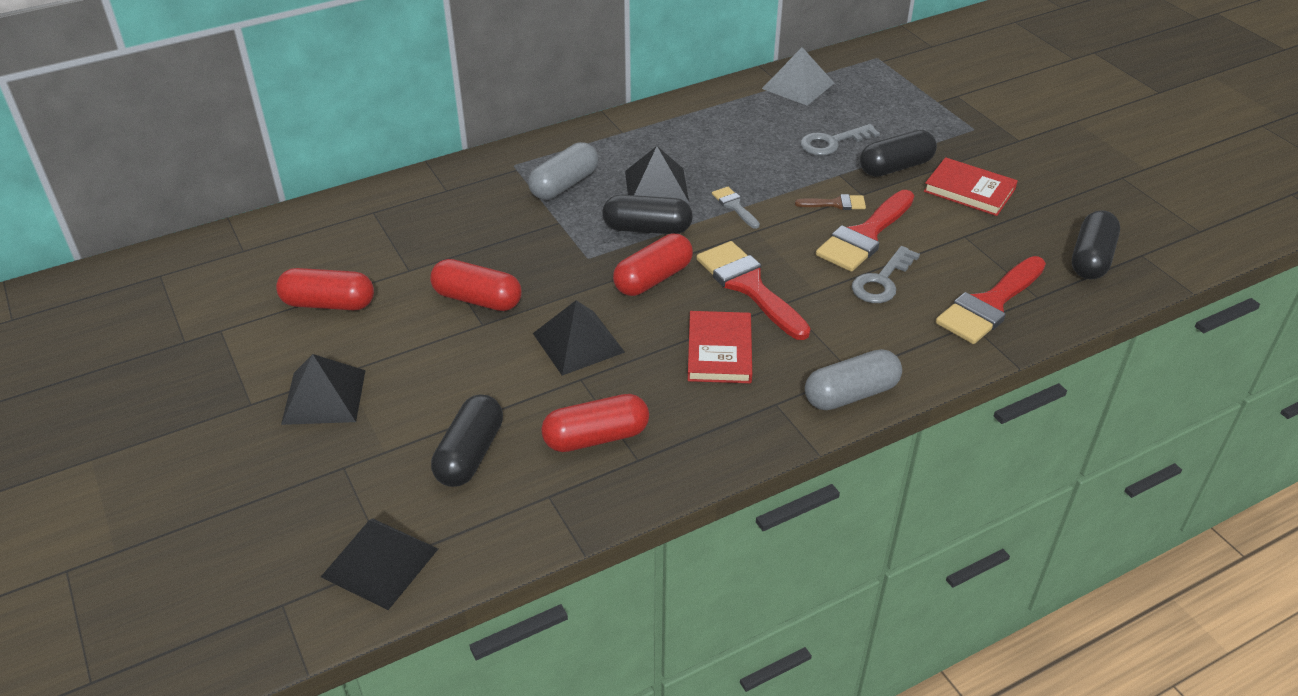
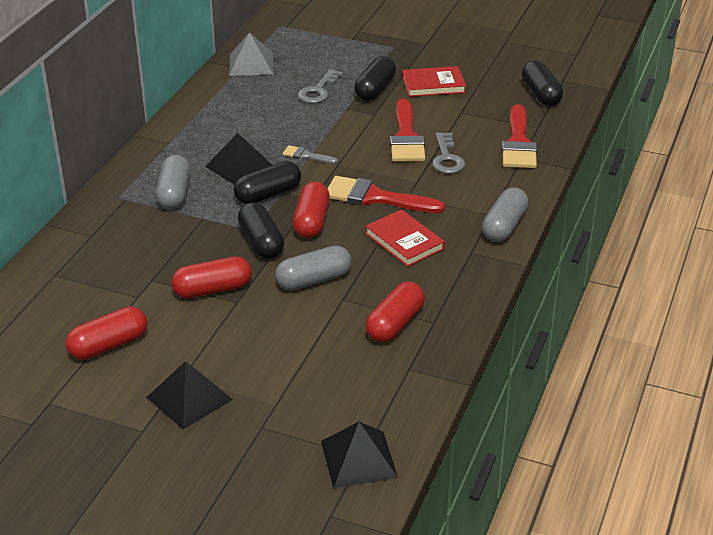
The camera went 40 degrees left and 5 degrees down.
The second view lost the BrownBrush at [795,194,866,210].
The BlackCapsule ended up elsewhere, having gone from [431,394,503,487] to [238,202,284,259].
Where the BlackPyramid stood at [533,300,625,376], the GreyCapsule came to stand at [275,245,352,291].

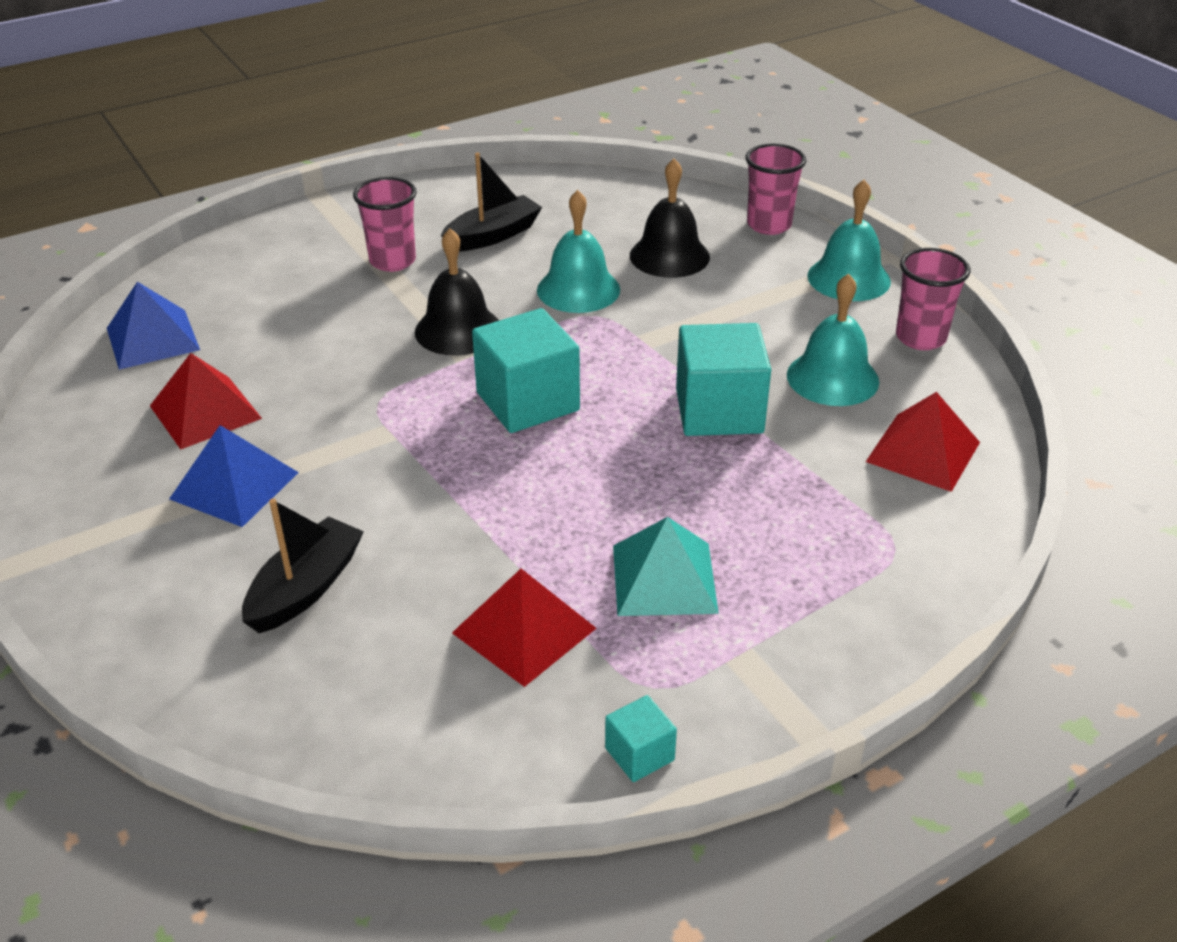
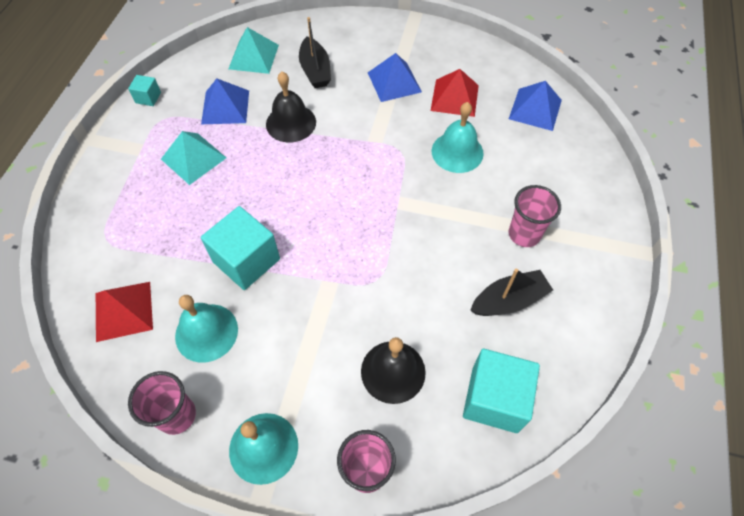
The camera went 135 degrees right and 20 degrees up.
The second view gained the TurquoisePyramid at [229,27,279,74].
The BlackBell ended up elsewhere, having gone from [415,228,499,356] to [266,72,316,143].
The TurquoiseCube ended up elsewhere, having gone from [472,308,580,433] to [463,349,540,433].
The TurquoiseBell ended up elsewhere, having gone from [537,190,620,313] to [432,102,484,173].
What was the RedPyramid at [452,569,597,687] turned into the BluePyramid at [201,79,249,124].
The BlackBoat at [441,153,542,252] ended up facing another way, 120 degrees counterclockwise from before.

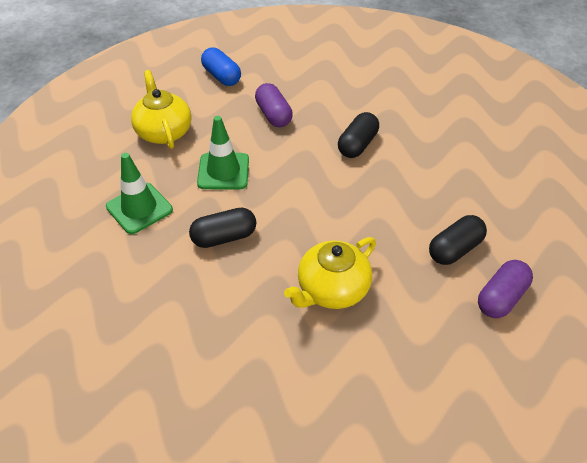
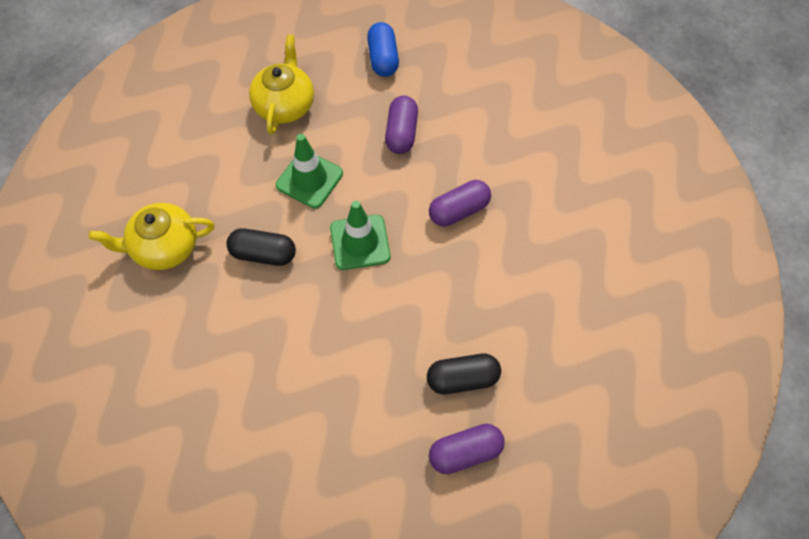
The camera went 30 degrees right and 15 degrees up.
The GreenTrafficCone ended up elsewhere, having gone from [106,153,173,234] to [330,201,390,270].
The YellowTeapot ended up elsewhere, having gone from [284,237,376,309] to [89,203,214,270].
What was the BlackCapsule at [338,112,379,158] turned into the PurpleCapsule at [429,180,491,226].

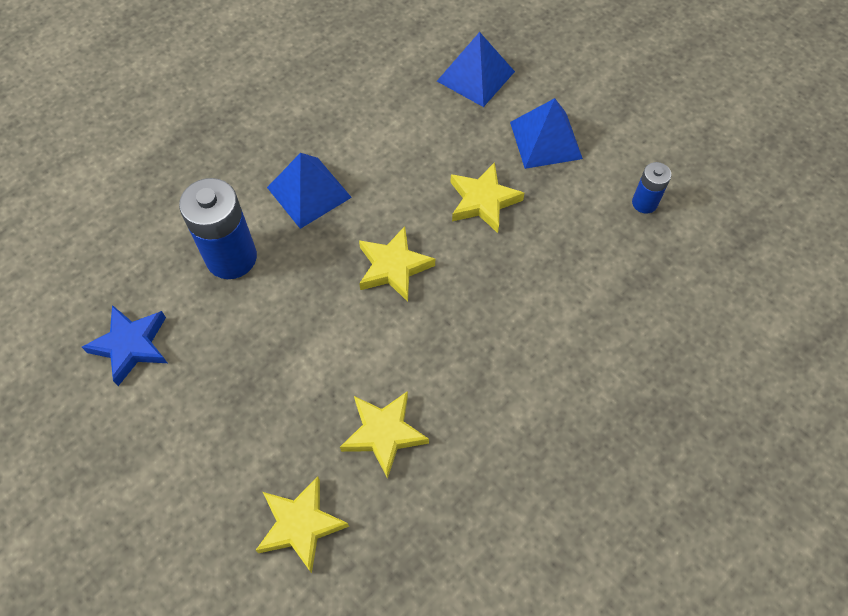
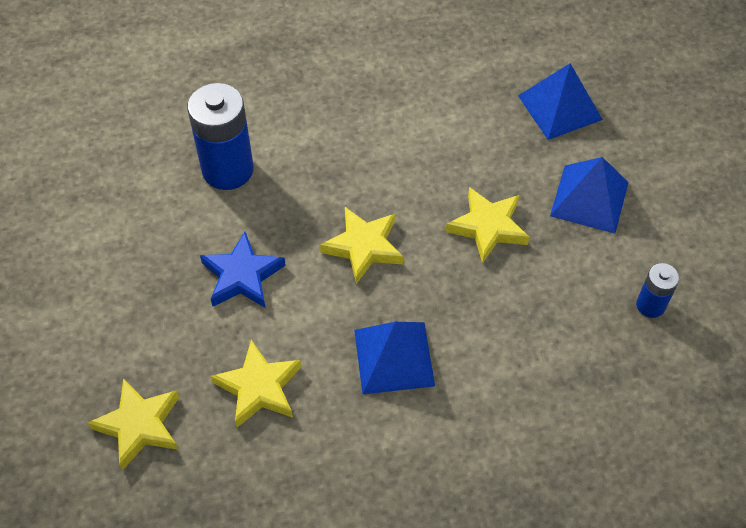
The camera went 30 degrees right and 5 degrees down.
The BlueStar ended up elsewhere, having gone from [82,305,167,386] to [200,232,286,308].
The BluePyramid ended up elsewhere, having gone from [267,153,352,229] to [354,322,435,394].

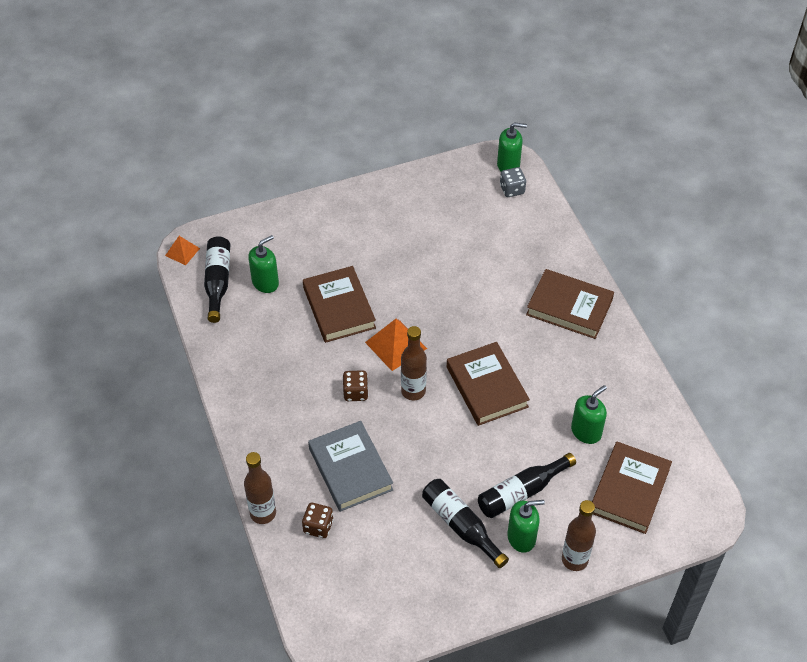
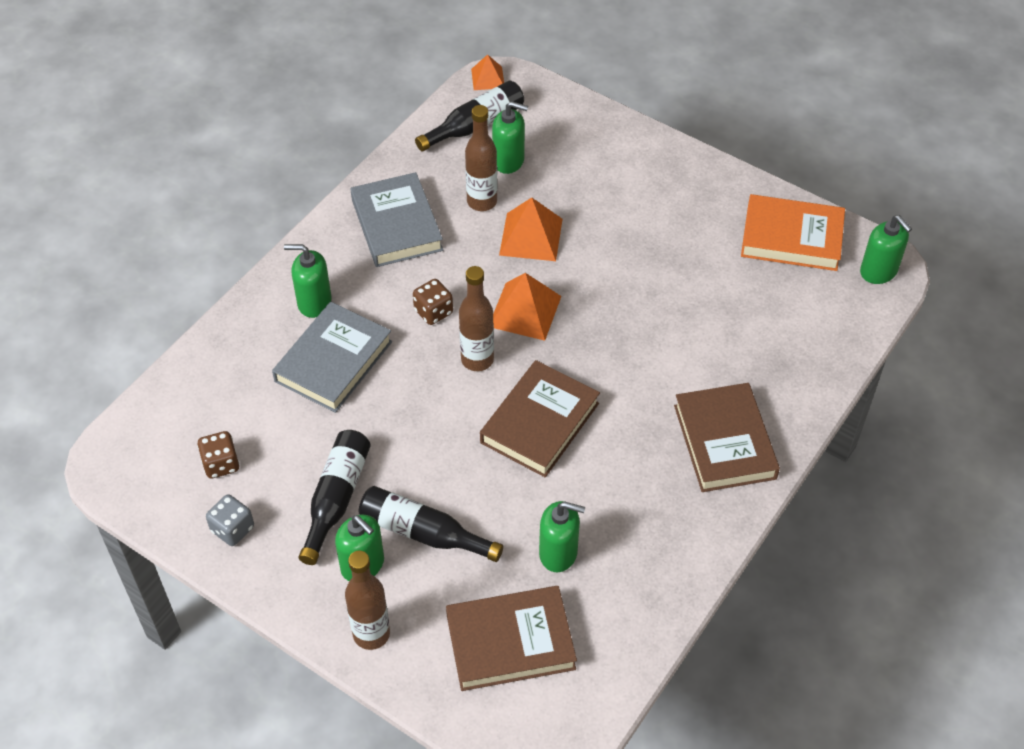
The camera went 55 degrees right and 0 degrees up.
The second view gained the GreenSoapDispenser at [284,244,332,318].
The second view gained the GreyBook at [350,172,443,267].
The second view gained the OrangeBook at [741,194,845,271].
The BrownBottle ended up elsewhere, having gone from [244,452,276,524] to [465,105,497,211].
The BrownDice ended up elsewhere, having gone from [302,503,333,538] to [197,431,239,479].
The GreyDice ended up elsewhere, having gone from [500,167,526,197] to [206,494,254,546].
Where the BrownBook stood at [303,266,376,343], the OrangePyramid came to stand at [499,198,563,261].

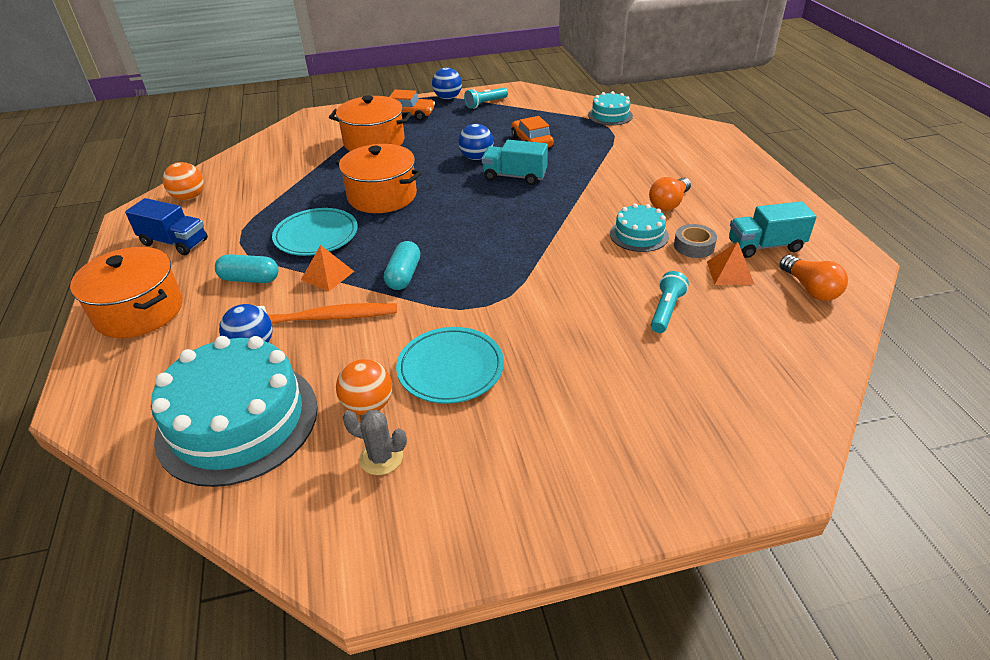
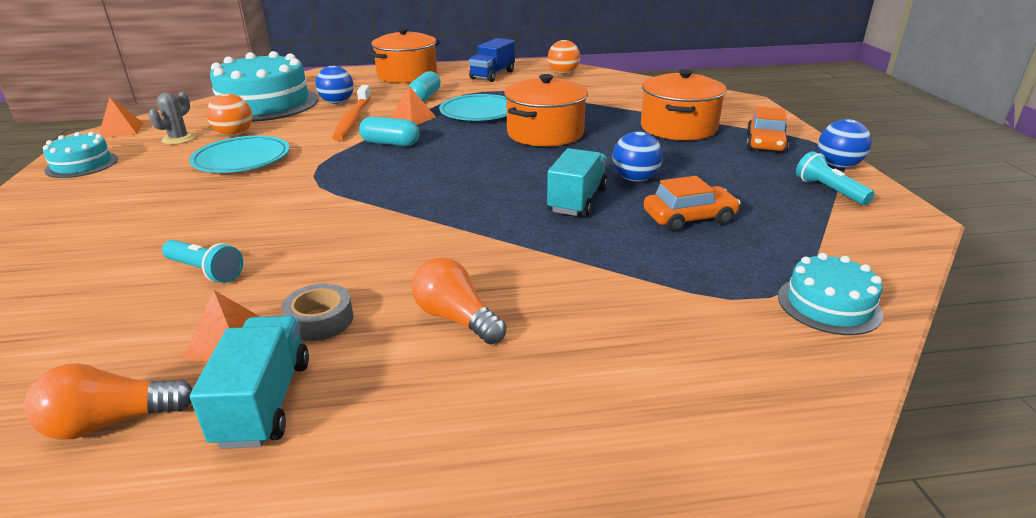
The camera went 95 degrees right and 10 degrees down.
The second view gained the OrangePyramid at [99,97,144,138].
The TurquoiseCake ended up elsewhere, having gone from [610,203,669,252] to [43,132,118,178].

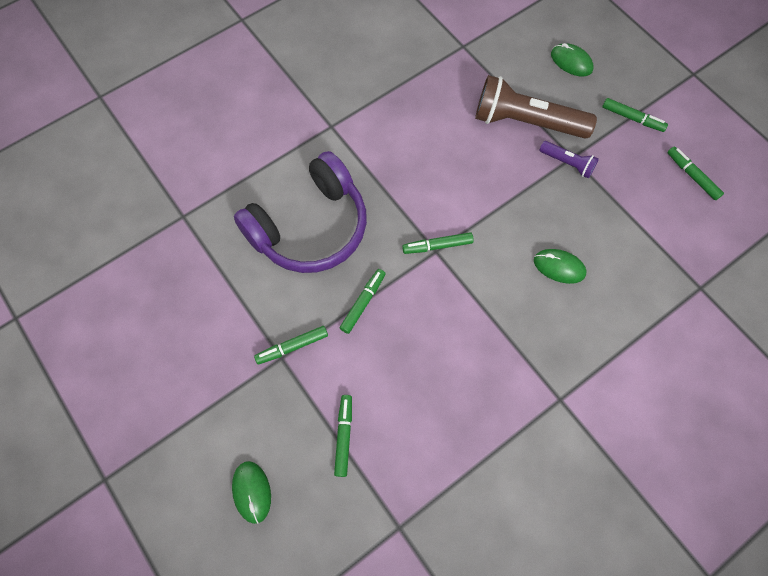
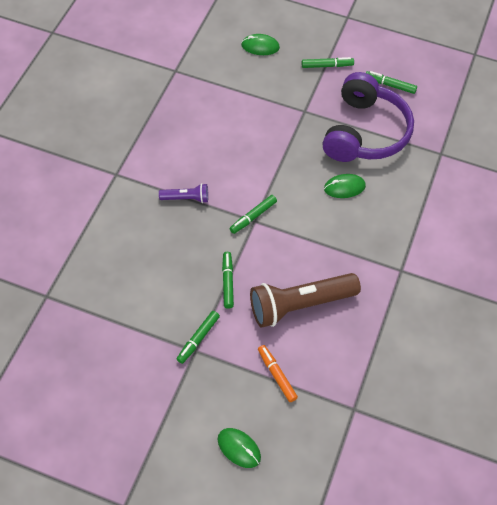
The camera went 35 degrees left and 10 degrees down.
The PurpleHeadphones ended up elsewhere, having gone from [234,151,367,273] to [323,72,414,162].
The BrownFlashlight ended up elsewhere, having gone from [475,75,597,139] to [250,273,361,328].
The PurpleFlashlight ended up elsewhere, having gone from [539,141,599,178] to [159,183,208,203].
What was the GreenMarker at [334,395,352,477] turned into the OrangeMarker at [258,345,298,402].

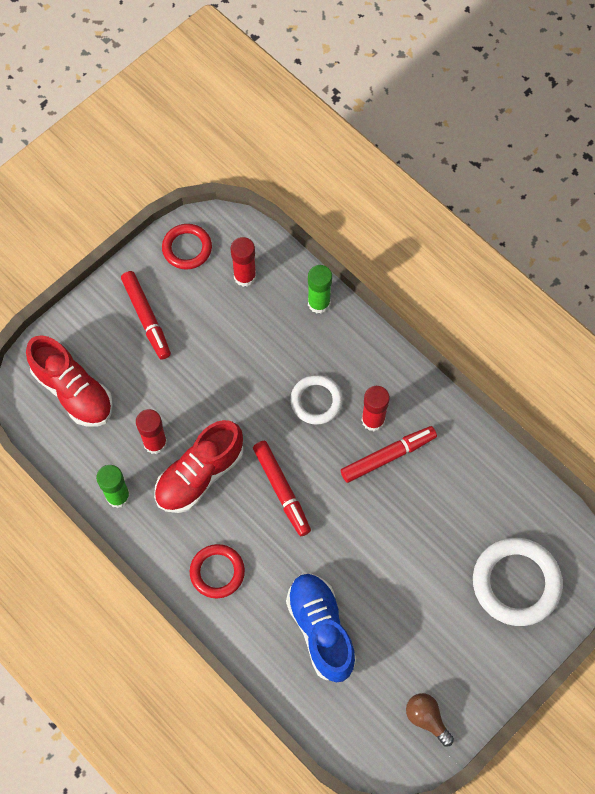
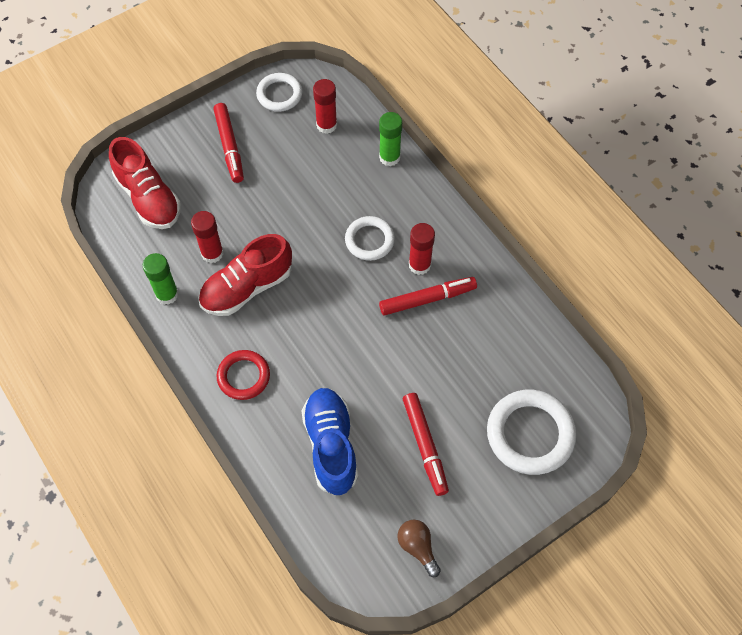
The camera went 10 degrees right and 5 degrees down.
The RedMarker ended up elsewhere, having gone from [253,441,311,536] to [403,393,449,496].
What was the RedRing at [162,224,212,269] turned into the WhiteRing at [256,73,302,112].

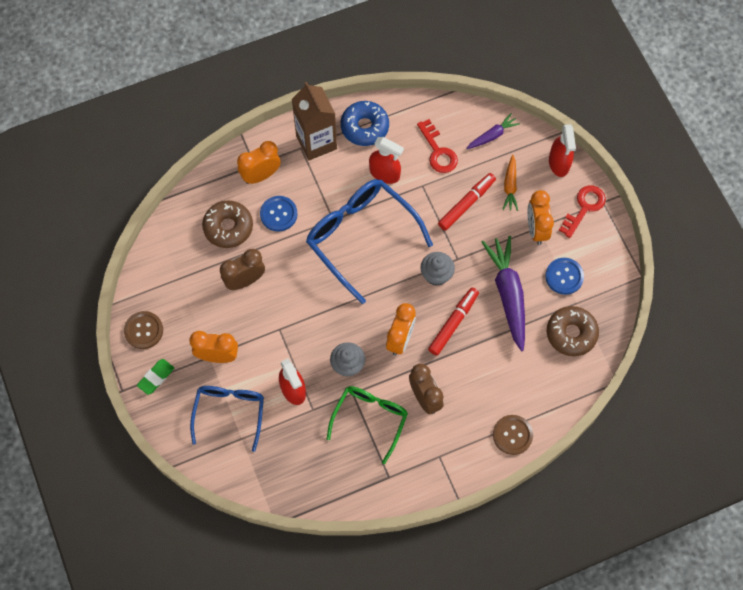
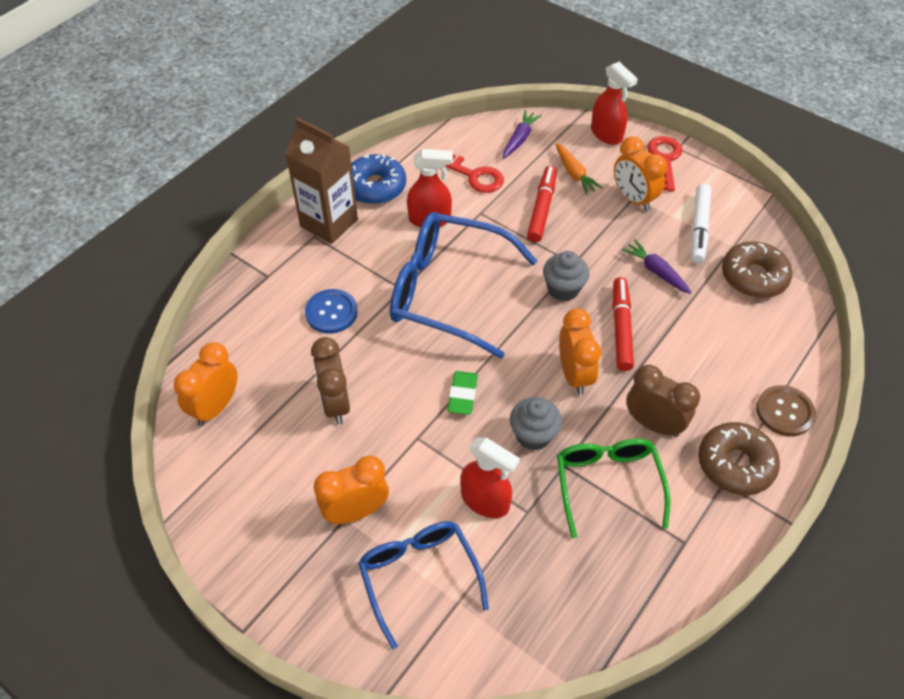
The camera went 30 degrees left and 15 degrees down.
The second view lost the BrownButton at [124,311,163,349].
The GreenEraser ended up elsewhere, having gone from [137,359,174,395] to [447,371,478,415].
The BrownDonut ended up elsewhere, having gone from [202,201,253,248] to [698,422,780,495].
The OrangeClock ended up elsewhere, having gone from [237,141,281,184] to [174,342,238,426].
Where the BlueButton stood at [545,258,584,295], the WhiteMarker came to stand at [691,184,711,263].
The BrownClock at [220,249,265,290] ended up facing another way, 45 degrees counterclockwise from before.
The size of the PurpleCarrot at [482,236,525,351] changed by a factor of 0.53.

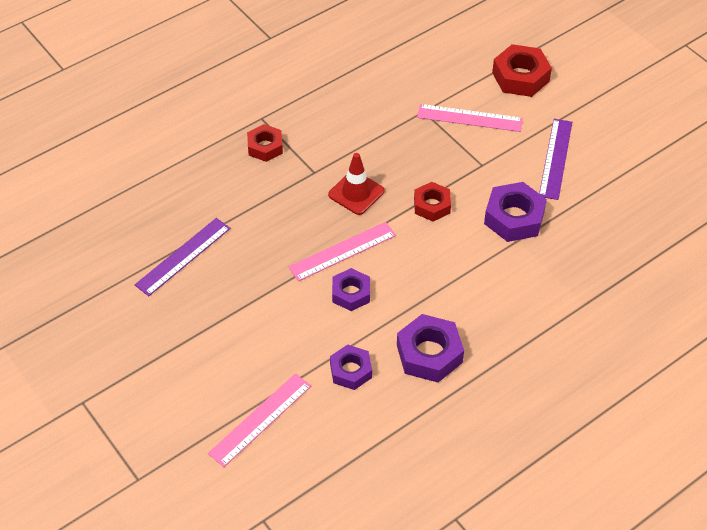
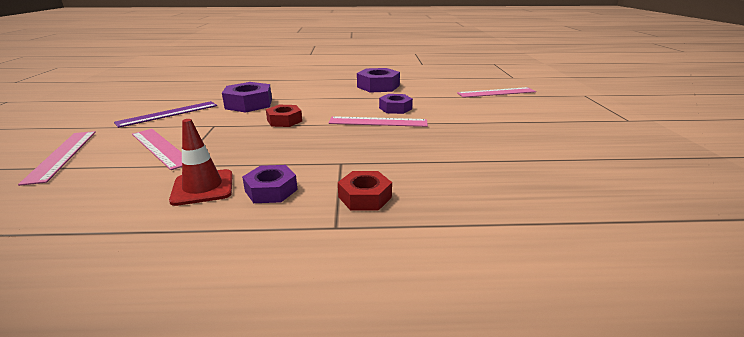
The camera went 145 degrees left and 25 degrees down.
The second view lost the PurpleRuler at [135,218,231,296].
The RedTrafficCone ended up elsewhere, having gone from [328,153,384,215] to [169,119,233,206].
The PurpleNut ended up elsewhere, having gone from [330,344,372,390] to [242,165,298,203].
Where the RedNut stood at [492,44,552,97], the PinkRuler came to stand at [18,131,96,186].

